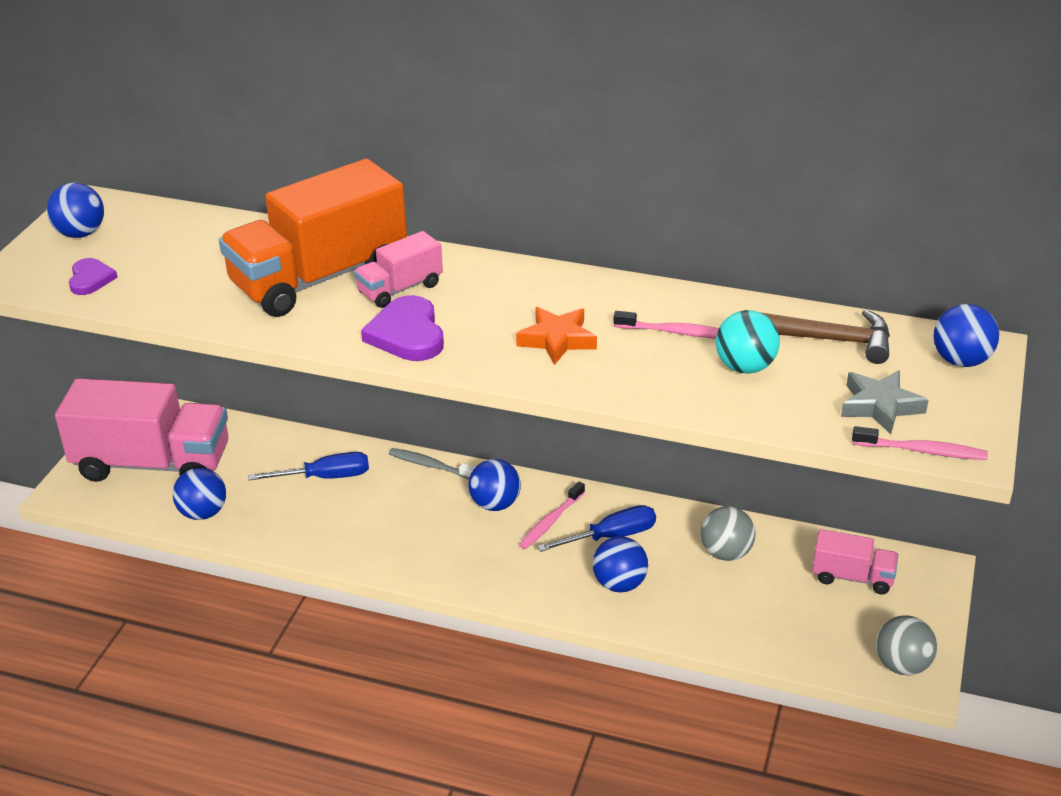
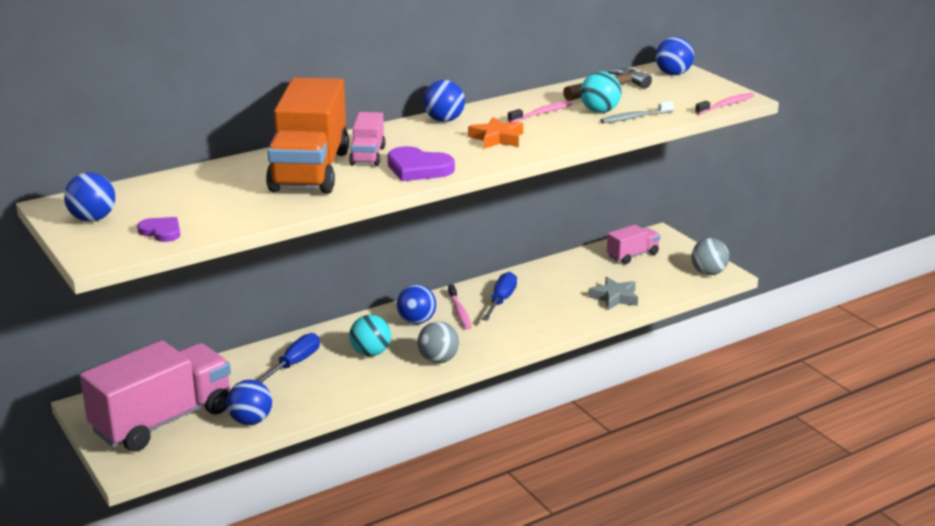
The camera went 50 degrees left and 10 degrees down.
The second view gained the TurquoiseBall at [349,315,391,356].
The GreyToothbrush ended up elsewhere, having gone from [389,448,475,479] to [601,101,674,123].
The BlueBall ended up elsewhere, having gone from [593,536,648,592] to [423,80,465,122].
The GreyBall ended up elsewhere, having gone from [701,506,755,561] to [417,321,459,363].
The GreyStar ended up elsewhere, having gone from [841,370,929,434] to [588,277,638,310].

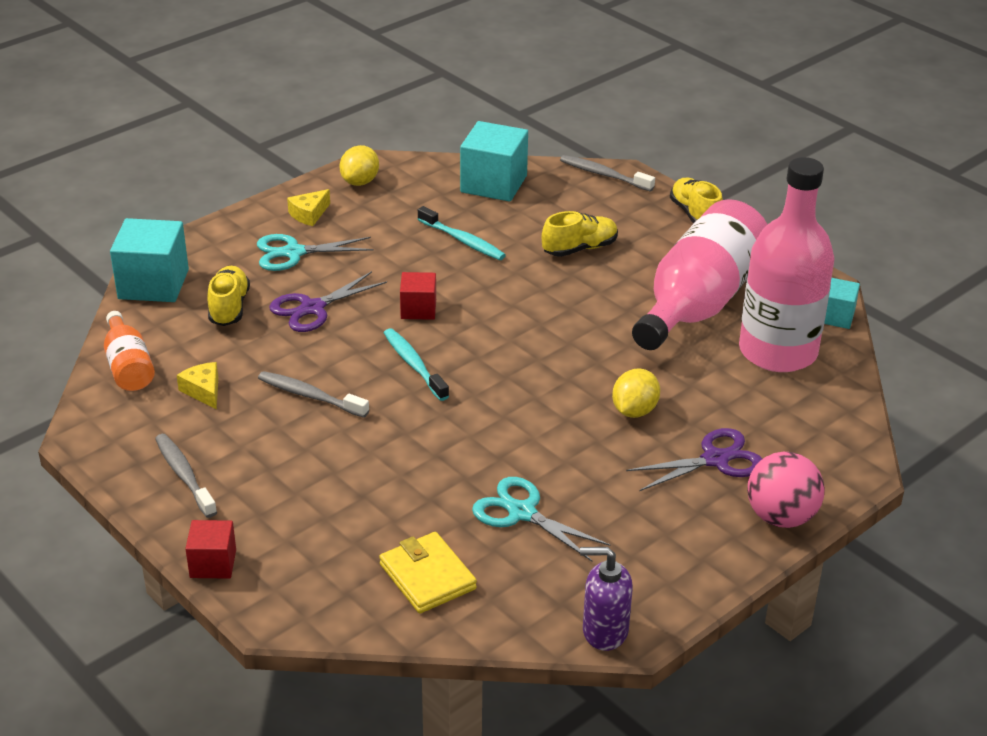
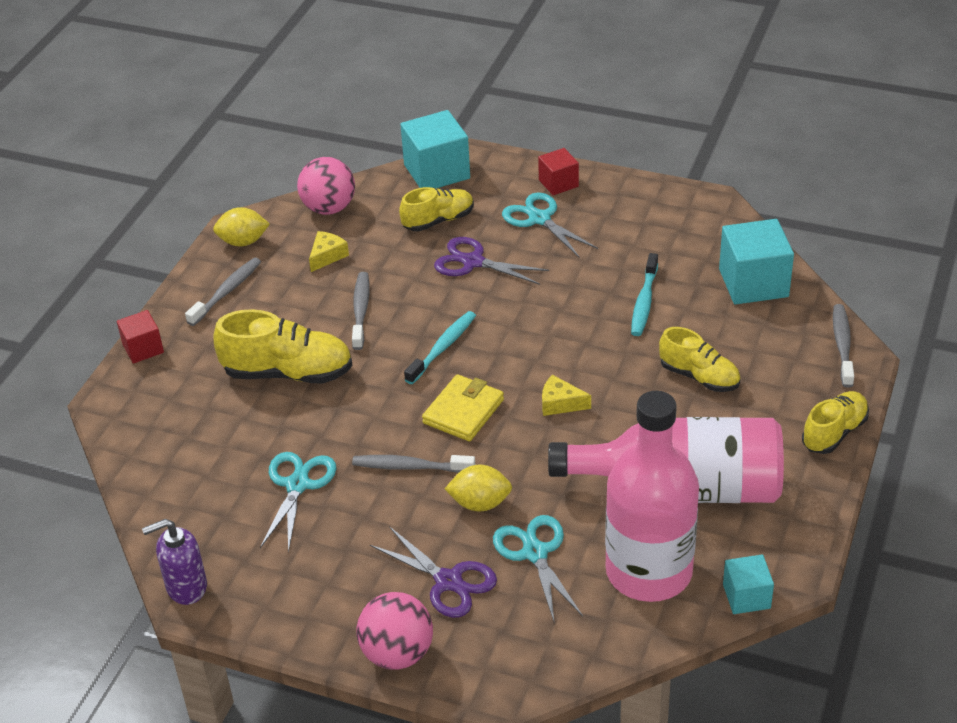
The camera went 65 degrees right and 5 degrees up.
The second view gained the YellowShoe at [213,309,353,384].
The second view gained the GreyToothbrush at [352,455,475,473].
The second view gained the TurquoiseScissors at [493,515,583,624].
The YellowCheese ended up elsewhere, having gone from [287,189,330,226] to [542,375,591,416].
The YellowLemon ended up elsewhere, having gone from [339,145,379,186] to [213,207,270,246].
The YellowWallet ended up elsewhere, having gone from [379,532,477,613] to [422,374,504,441].
The RedCube ended up elsewhere, having gone from [400,272,436,320] to [538,148,579,195].
Where the OrangeBottle stood at [104,311,155,391], the PinkBall came to stand at [297,157,355,215].
The PurpleSoapDispenser at [580,547,633,651] ended up facing another way, 90 degrees counterclockwise from before.

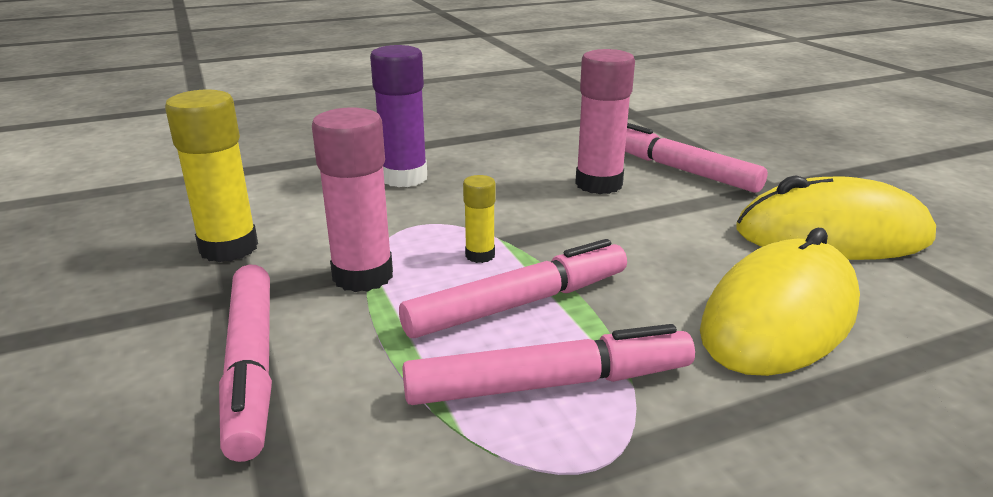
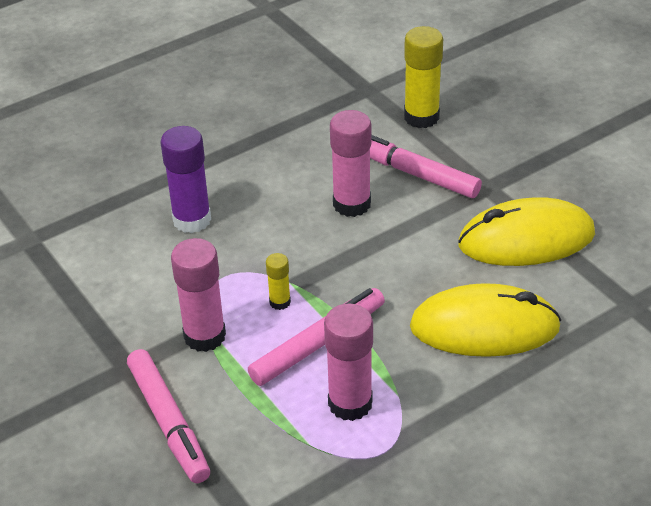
The camera went 10 degrees left and 15 degrees up.
The YellowGlueStick ended up elsewhere, having gone from [165,89,258,262] to [404,26,443,128].
Where the PinkMarker stood at [402,324,695,405], the PinkGlueStick came to stand at [324,304,373,421].
The YellowMouse at [700,228,860,376] ended up facing another way, 60 degrees clockwise from before.

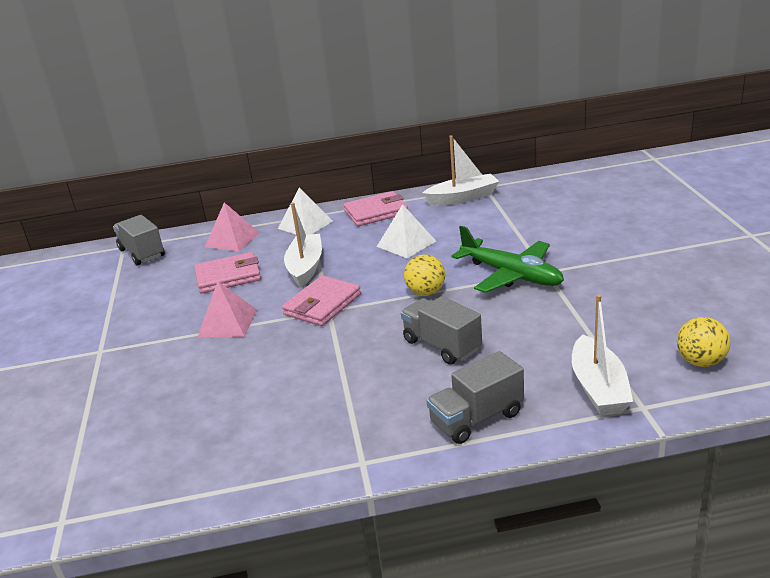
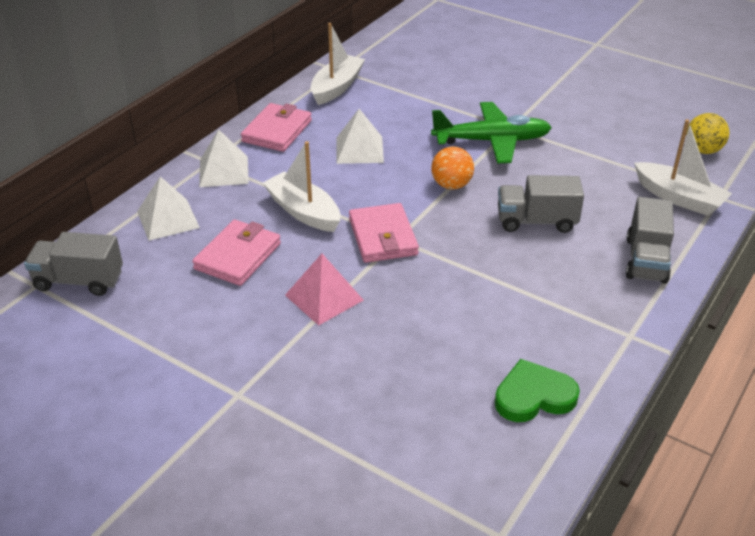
The camera went 50 degrees left and 10 degrees up.
The second view gained the GreenHeart at [495,359,580,422].
What was the PinkPyramid at [205,202,260,252] turned into the WhitePyramid at [137,176,200,241].
What was the YellowBall at [404,254,445,296] turned into the OrangeBall at [431,147,474,190].

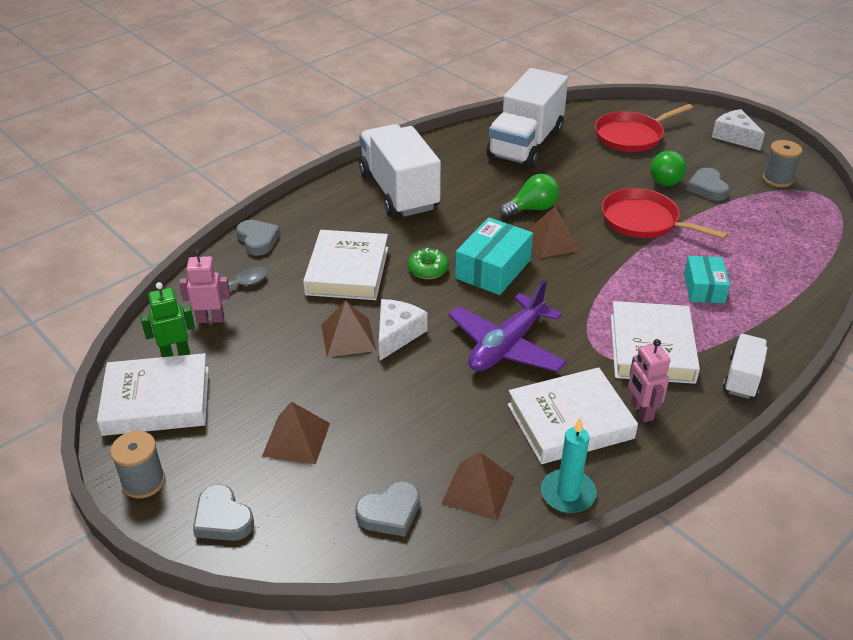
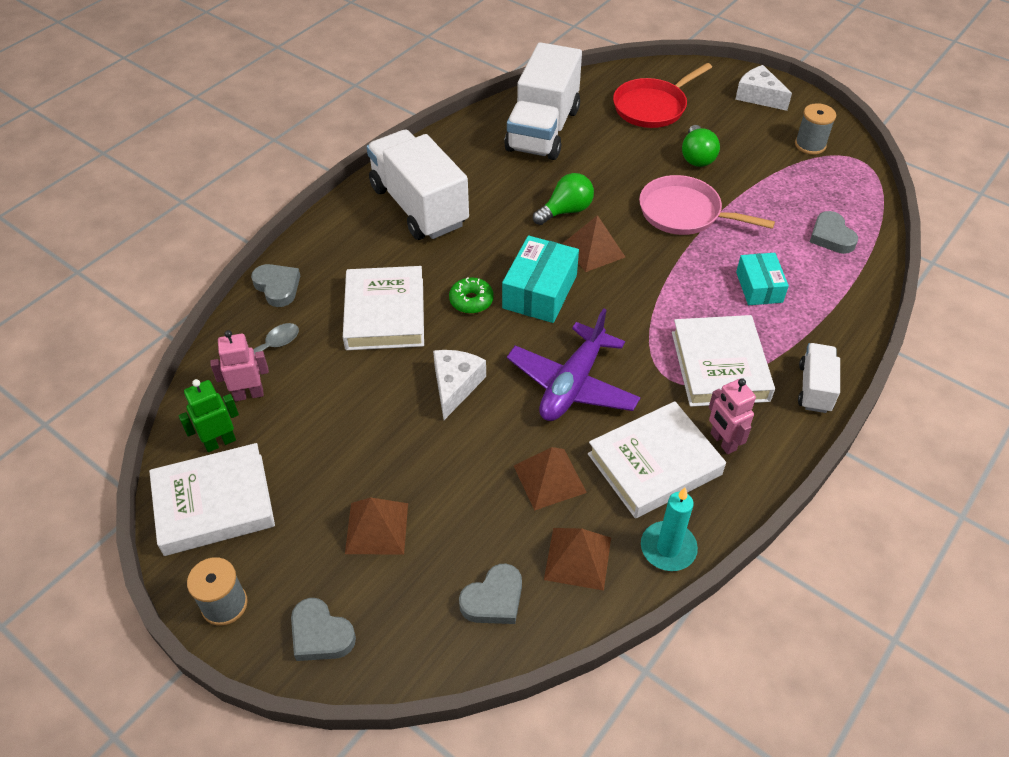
The camera went 10 degrees left and 10 degrees up.
The BrownPyramid ended up elsewhere, having gone from [321,300,376,358] to [514,447,587,511].
The GreyHeart ended up elsewhere, having gone from [687,168,729,201] to [810,211,858,254].
What was the RedPan at [601,188,728,239] turned into the PinkPan at [639,175,775,235].

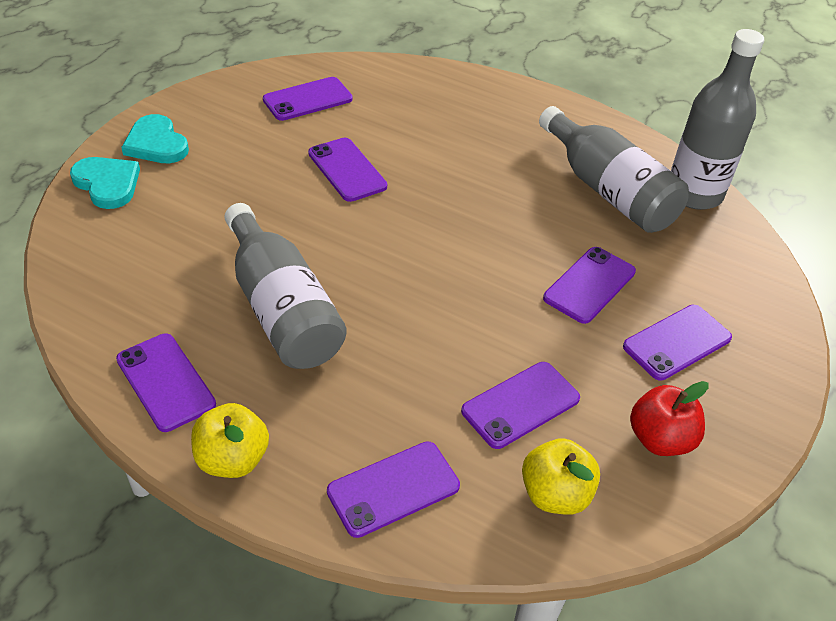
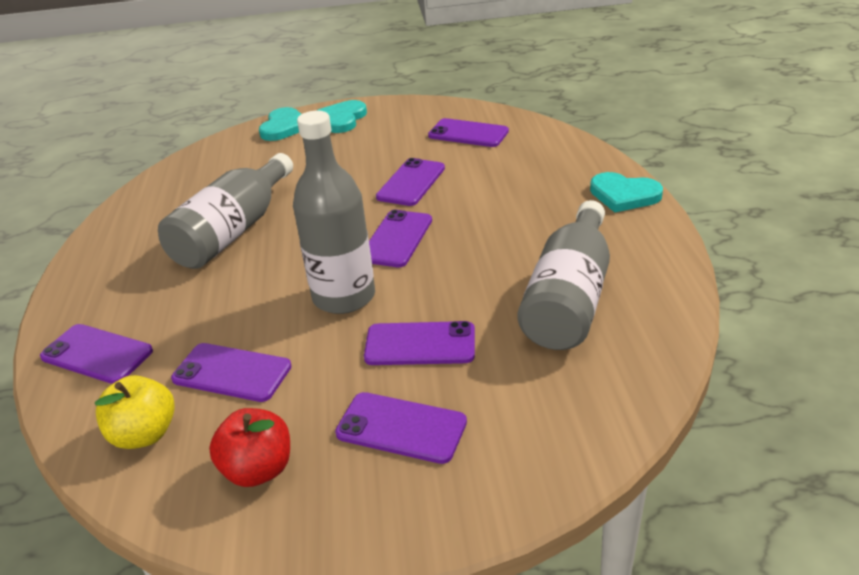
The camera went 60 degrees right and 10 degrees down.
The second view lost the YellowApple at [191,403,269,478].
The second view gained the TurquoiseHeart at [590,172,663,213].
The PurplePhone ended up elsewhere, having gone from [116,333,216,432] to [369,210,432,267].
The GreyBottle ended up elsewhere, having gone from [671,29,764,210] to [293,111,375,314].

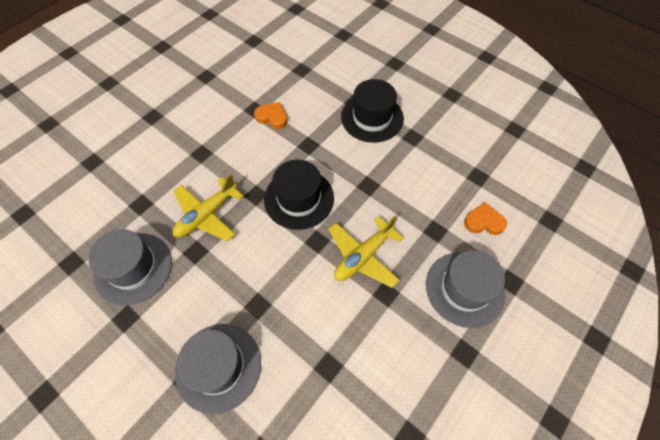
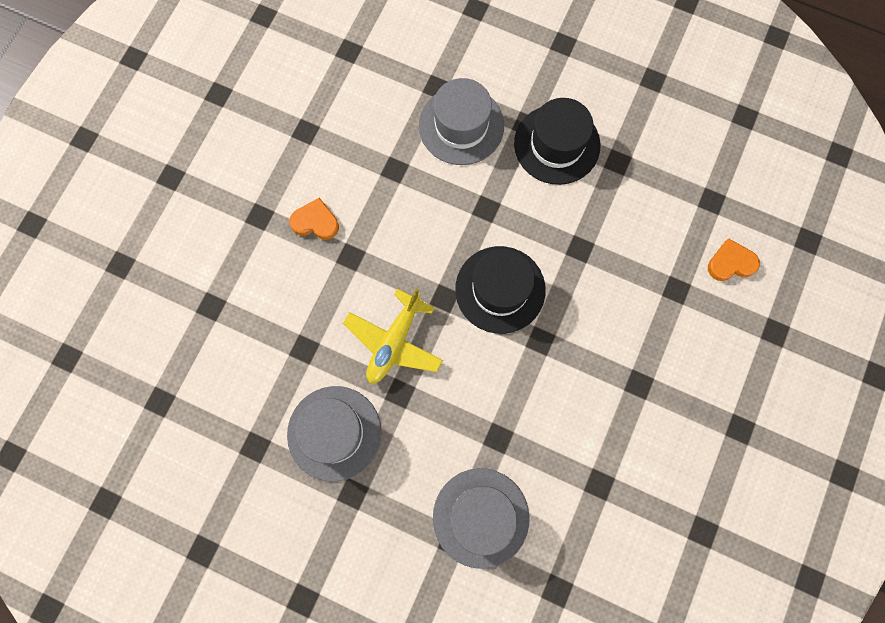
The camera went 15 degrees left and 15 degrees up.
The second view lost the YellowPlane at [328,216,404,288].
The OrangeHeart ended up elsewhere, having gone from [254,102,288,129] to [289,198,339,240].
The GreyHat ended up elsewhere, having gone from [426,250,505,328] to [419,78,504,165].

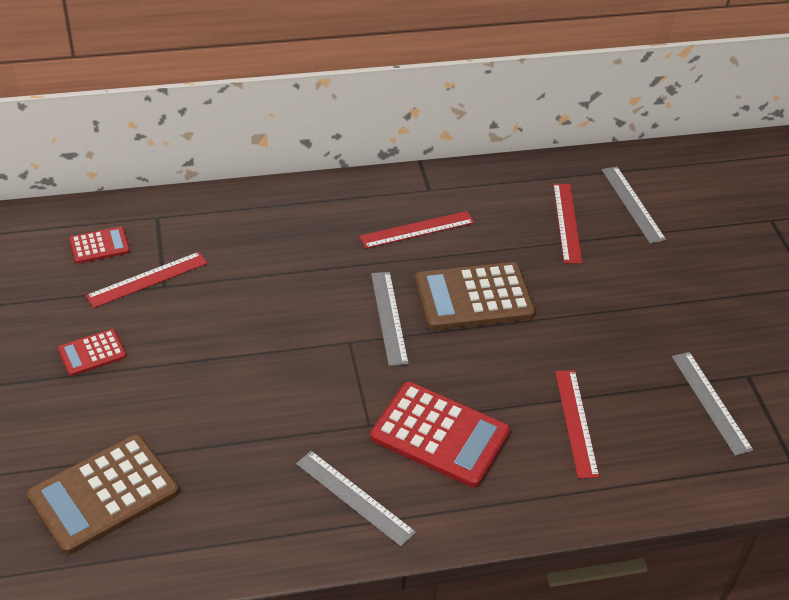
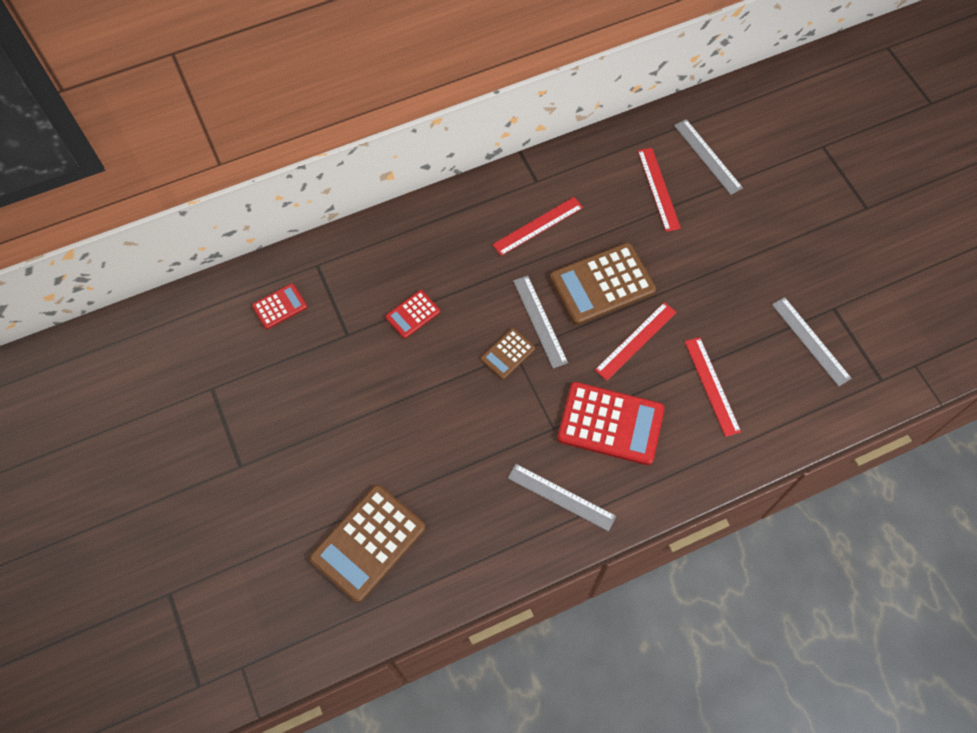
The camera went 10 degrees left and 20 degrees up.
The second view gained the BrownCalculator at [481,328,535,379].
The RedCalculator ended up elsewhere, having gone from [58,329,126,376] to [385,290,440,339].
The RedRuler ended up elsewhere, having gone from [86,252,208,308] to [595,302,676,381].

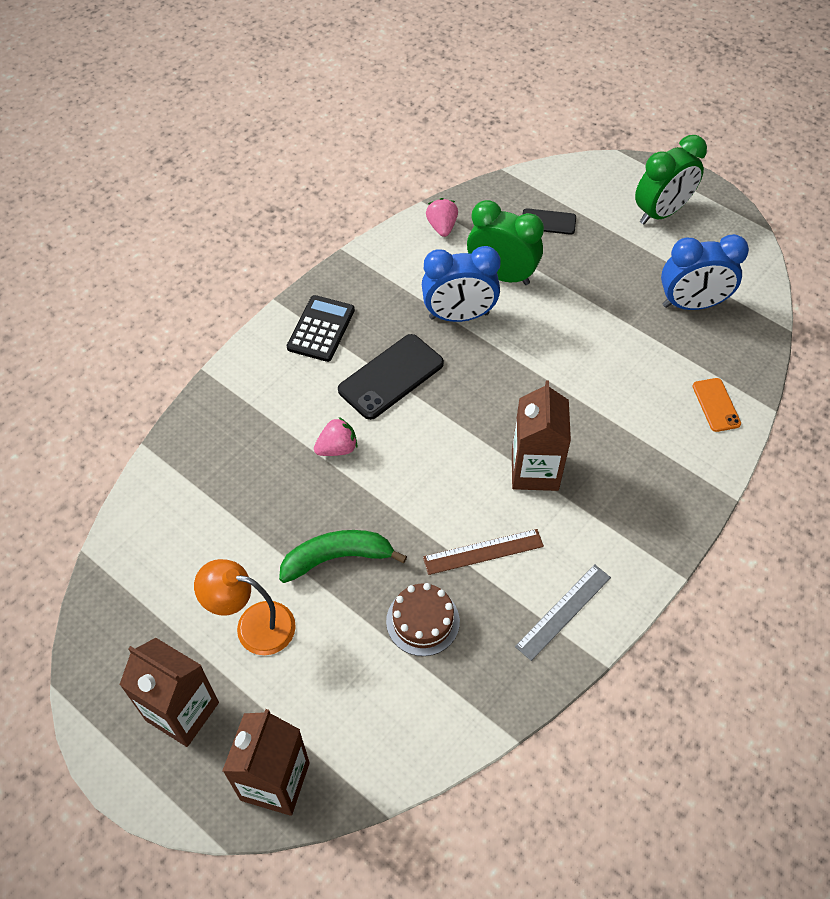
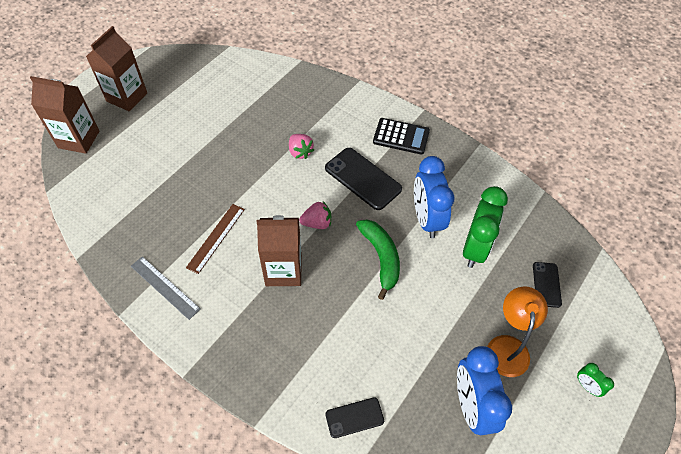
The camera went 85 degrees right and 0 degrees up.
The second view lost the BrownCake at [386,583,460,656].
The OrangeLamp ended up elsewhere, having gone from [194,559,296,655] to [487,287,548,377].
The GreenBanana ended up elsewhere, having gone from [279,530,407,583] to [356,219,400,300].
The PinkStrawberry ended up elsewhere, having gone from [426,198,458,237] to [299,201,331,229].
What was the OrangePhone at [692,378,741,432] turned into the BlackPhone at [325,397,384,438].
The BrownRuler at [423,529,544,575] ended up facing another way, 45 degrees clockwise from before.
The size of the GreenClock at [635,135,707,224] changed by a factor of 0.44.

